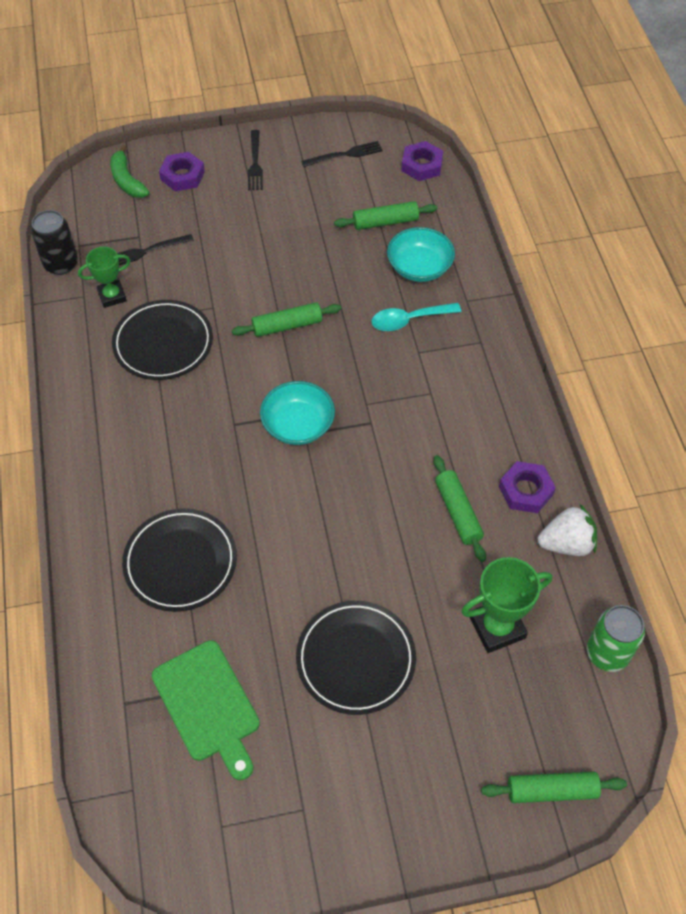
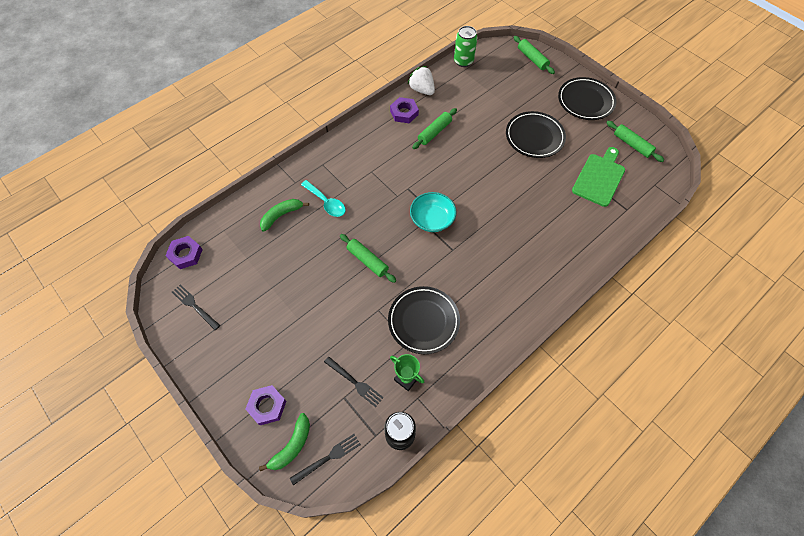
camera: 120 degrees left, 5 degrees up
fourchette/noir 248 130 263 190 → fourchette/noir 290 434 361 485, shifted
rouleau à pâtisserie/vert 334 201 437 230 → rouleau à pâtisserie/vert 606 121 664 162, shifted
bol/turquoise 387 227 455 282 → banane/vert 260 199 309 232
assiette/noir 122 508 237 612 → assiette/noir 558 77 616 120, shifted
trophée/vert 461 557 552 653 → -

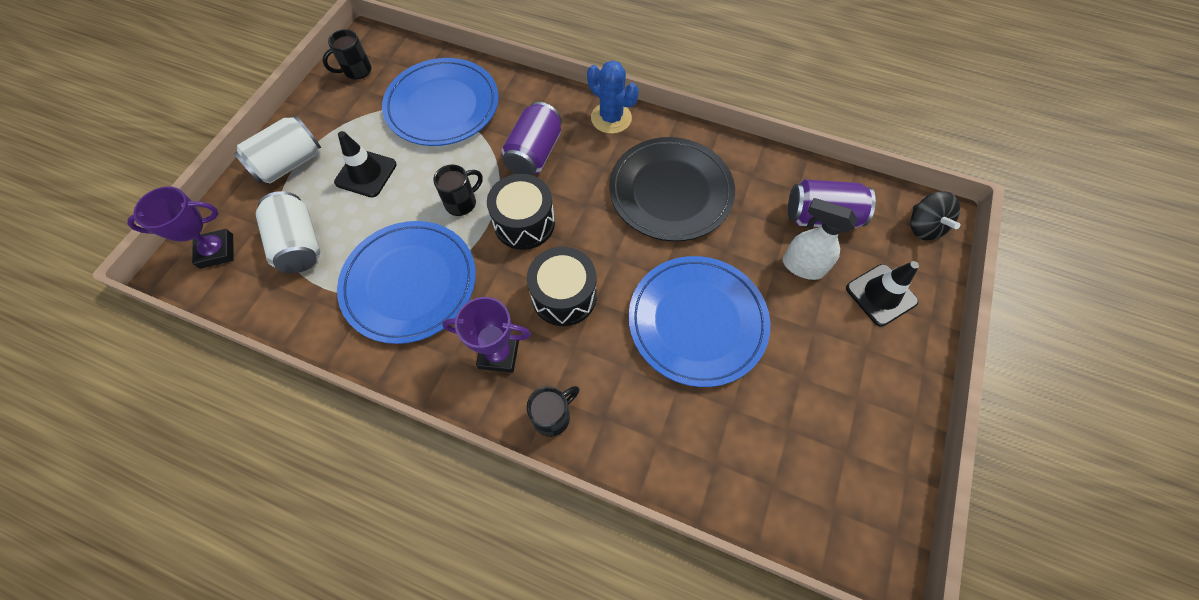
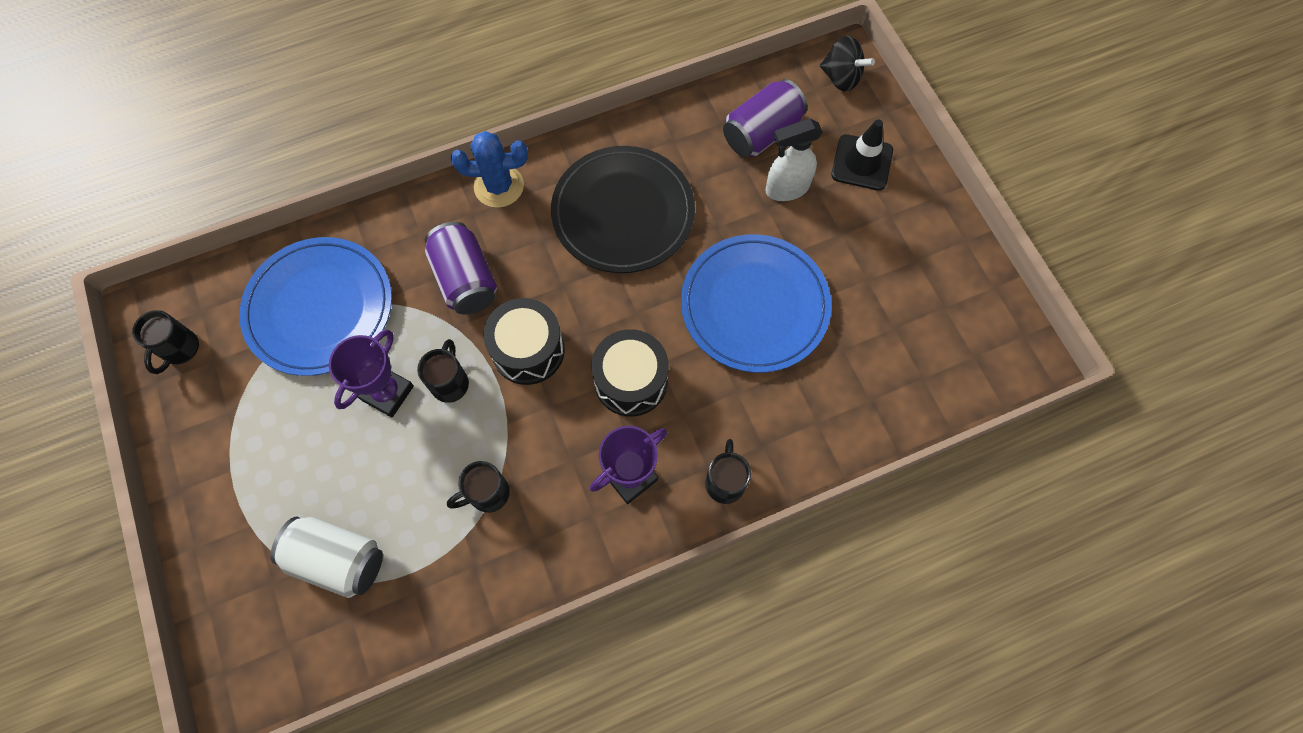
camera: 45 degrees left, 5 degrees up
canette/blanc 234 116 321 184 → -
cône de chantier/noir 334 131 397 197 → -
trophée/violet 127 186 234 269 → trophée/violet 329 329 414 417, shifted
assiette/bleu 337 221 476 344 → tasse/noir 447 461 510 513

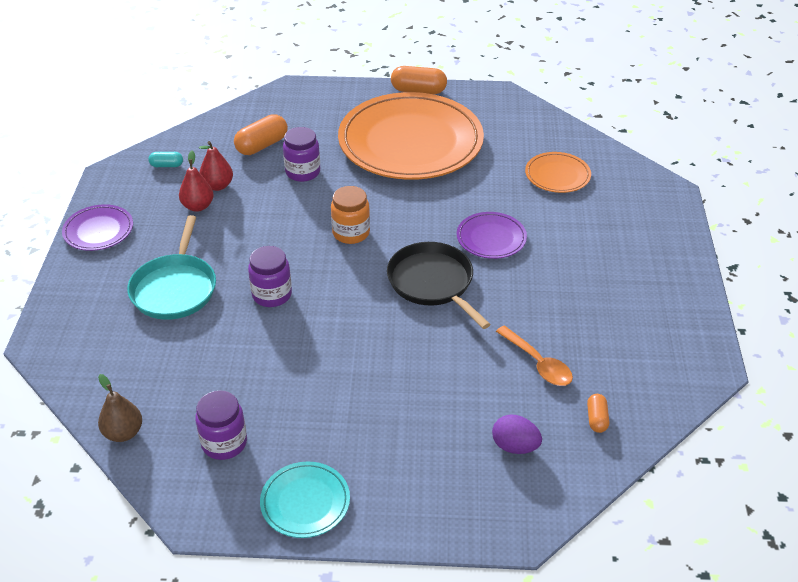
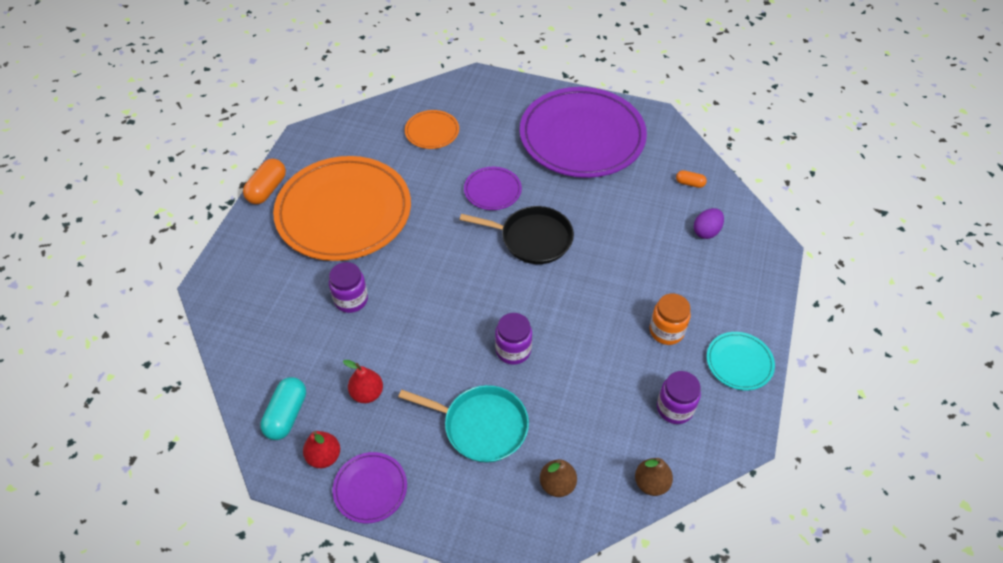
camera: 75 degrees left, 10 degrees up
gélule/orange 234 114 288 155 → -
poire/rouge 199 141 233 191 → poire/rouge 303 431 340 468, shifted
gélule/turquoise 148 152 183 167 → gélule/turquoise 260 377 306 440, x1.80
bocal/orange 331 186 370 244 → bocal/orange 650 294 691 345, shifted
poêle/noir 387 242 491 329 → poêle/noir 460 206 574 264, 150 degrees counterclockwise
cuillère/orange 496 325 573 386 → -
- → assiette/violet 520 87 647 178
- → poire/marron 540 459 577 497

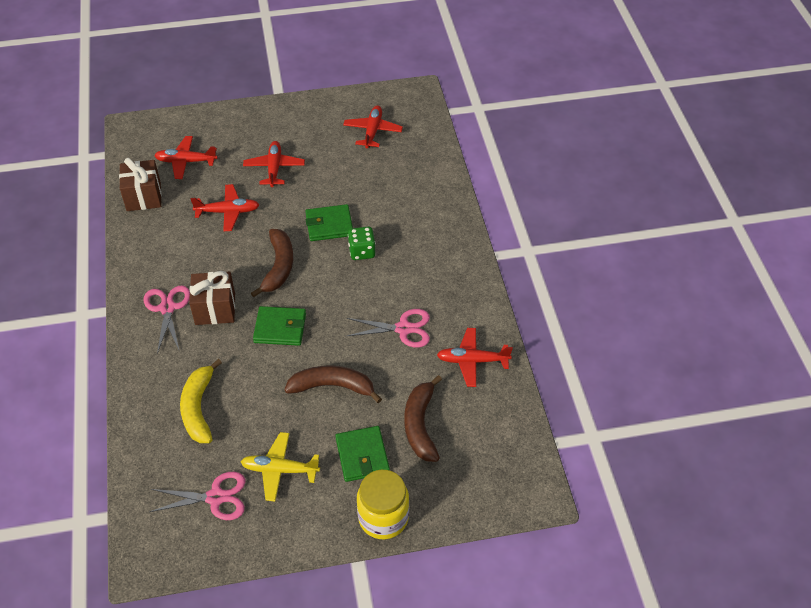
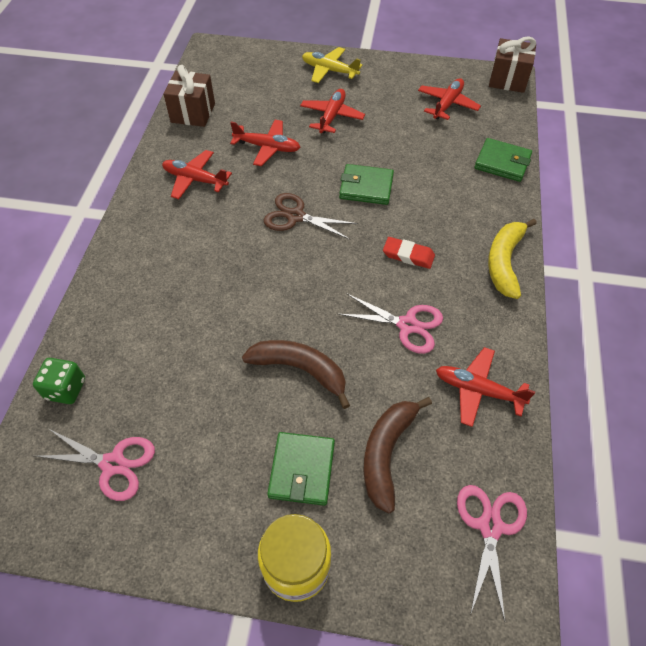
camera: 20 degrees right, 5 degrees up
avion/rouge 154 136 218 179 → avion/rouge 162 150 232 199, shifted
dé/vert 348 227 375 260 → dé/vert 33 358 85 404, shifted
banane/marron 251 229 294 297 → ciseaux/marron 264 193 358 240
cadeau/marron 189 271 235 325 → cadeau/marron 489 36 536 93, shifted
ciseaux/rose 144 286 190 354 → ciseaux/rose 457 485 527 621, shifted
portefeuille/vert 253 306 306 346 → portefeuille/vert 475 138 532 182, shifted
banane/jaune 180 359 222 443 → banane/jaune 488 219 537 299, shifted
avion/jaune 241 432 320 501 → avion/jaune 302 47 363 83, shifted
- → gomme/rouge 383 237 435 269

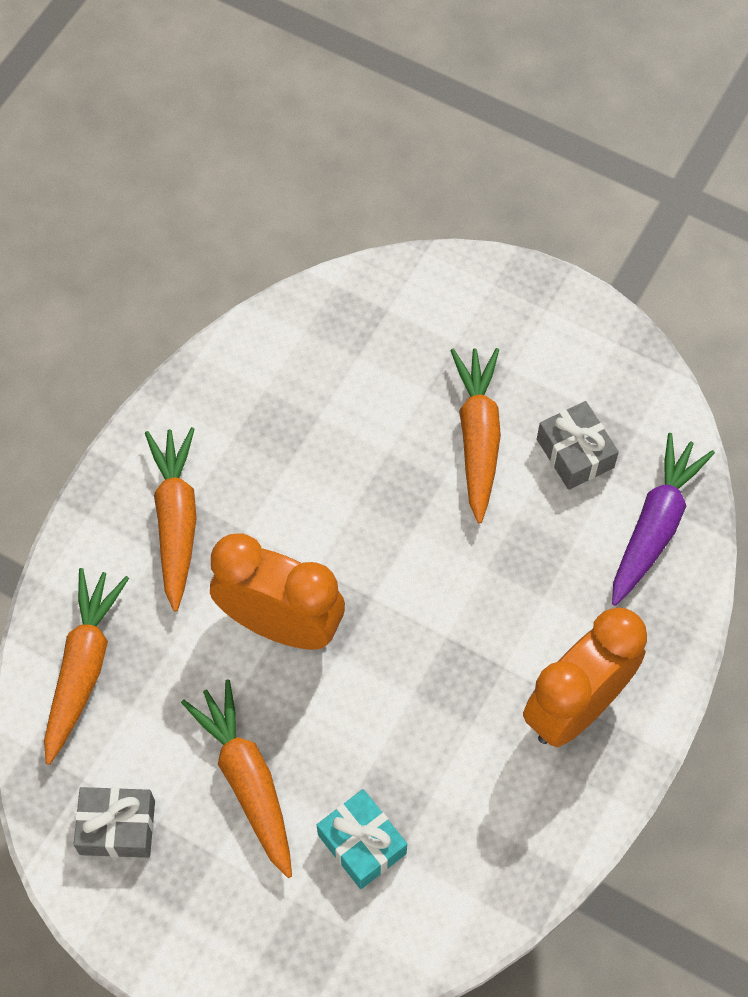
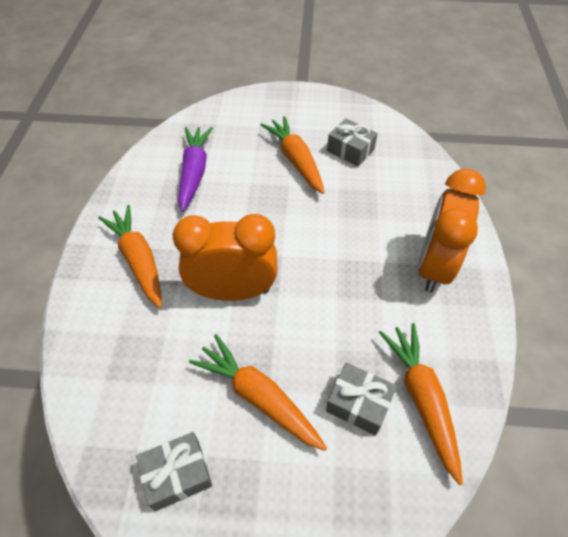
camera: 25 degrees left, 10 degrees down
carotte/violet 612 433 715 606 → carotte/violet 178 127 213 212, shifted
carotte/orange 44 568 129 765 → carotte/orange 379 323 463 485, shifted
cadeau/turquoise 317 789 407 889 → cadeau/gris 326 362 397 436

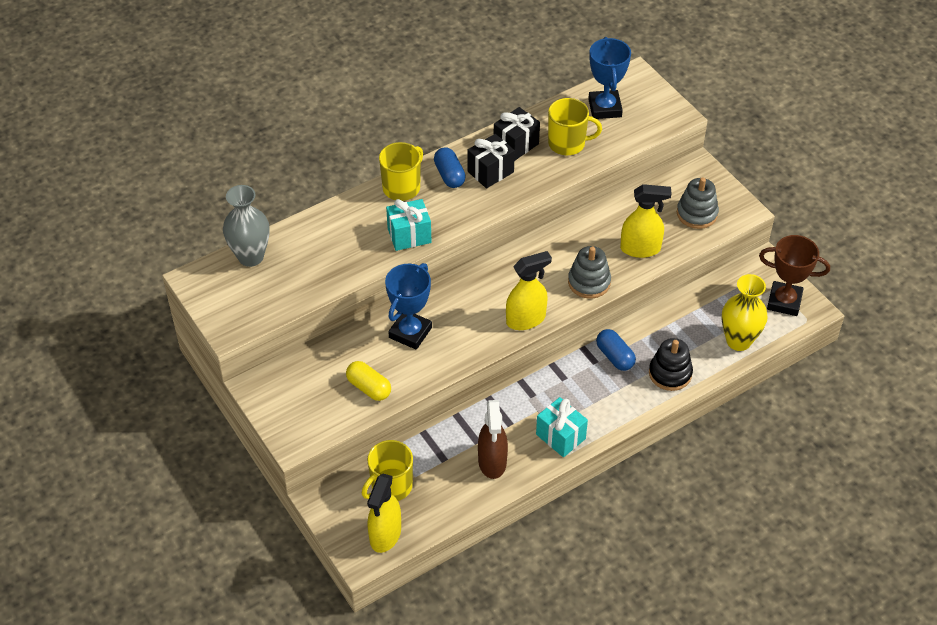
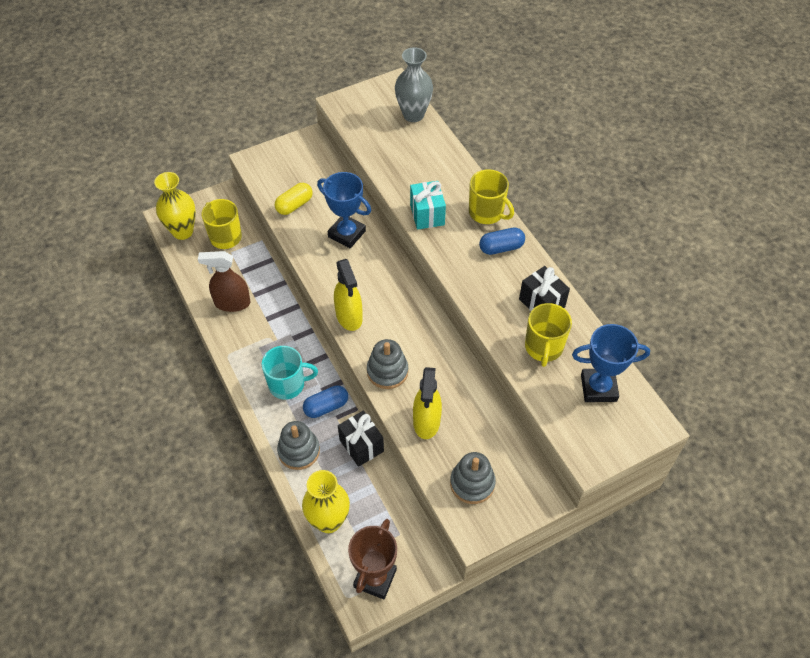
camera: 95 degrees right, 5 degrees up
cadeau/noir 468 134 515 188 → cadeau/noir 338 410 384 467, shifted
jouet à empiler/noir 649 338 693 391 → jouet à empiler/gris 277 421 320 470
cadeau/turquoise 536 397 588 457 → -
vaporisateur/jaune 367 474 401 553 → vase/jaune 154 172 196 240
- → tasse/turquoise 262 346 318 400

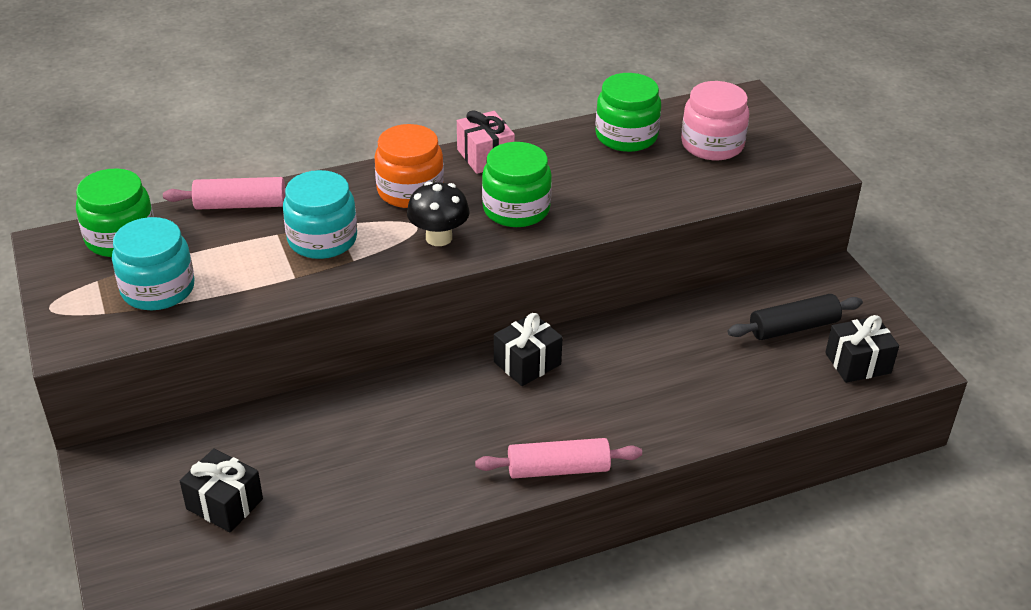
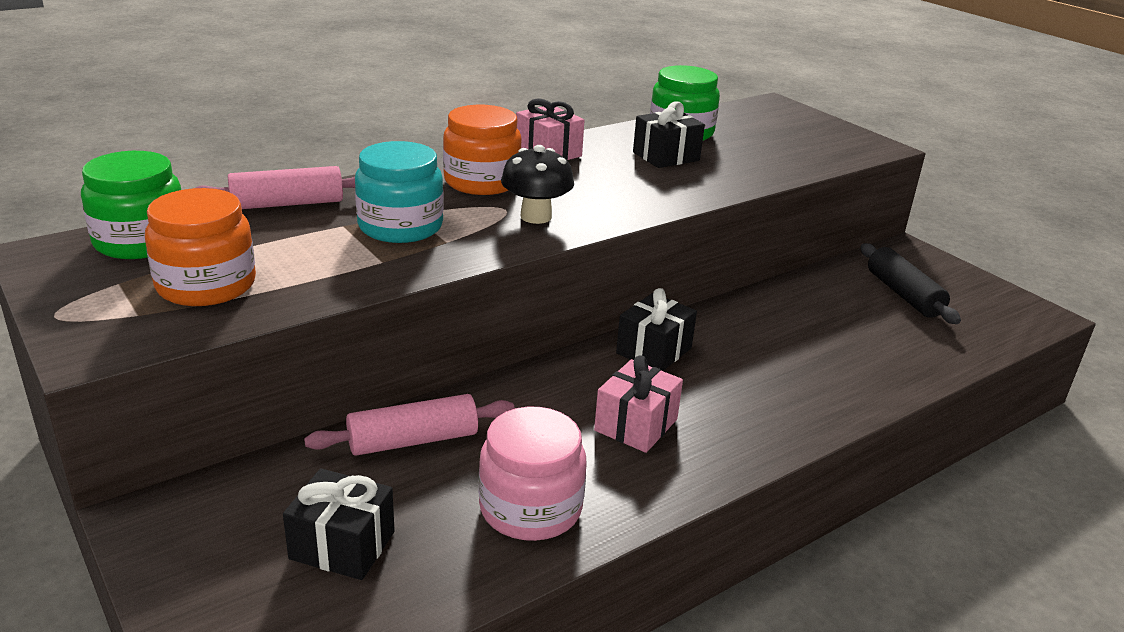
camera: 15 degrees left, 10 degrees down
bocal/rose 681 81 750 160 → bocal/rose 479 407 587 541, shifted
bocal/vert 482 142 552 227 → -
bocal/turquoise 112 217 195 310 → bocal/orange 145 188 256 306
rouleau à pâtisserie/noir 728 294 863 340 → rouleau à pâtisserie/noir 860 243 961 324, 75 degrees counterclockwise
cadeau/noir 825 315 899 383 → cadeau/noir 633 101 705 168, shifted
rouleau à pâtisserie/rose 475 438 642 478 → rouleau à pâtisserie/rose 304 394 515 456, shifted
- → cadeau/rose 594 355 683 453

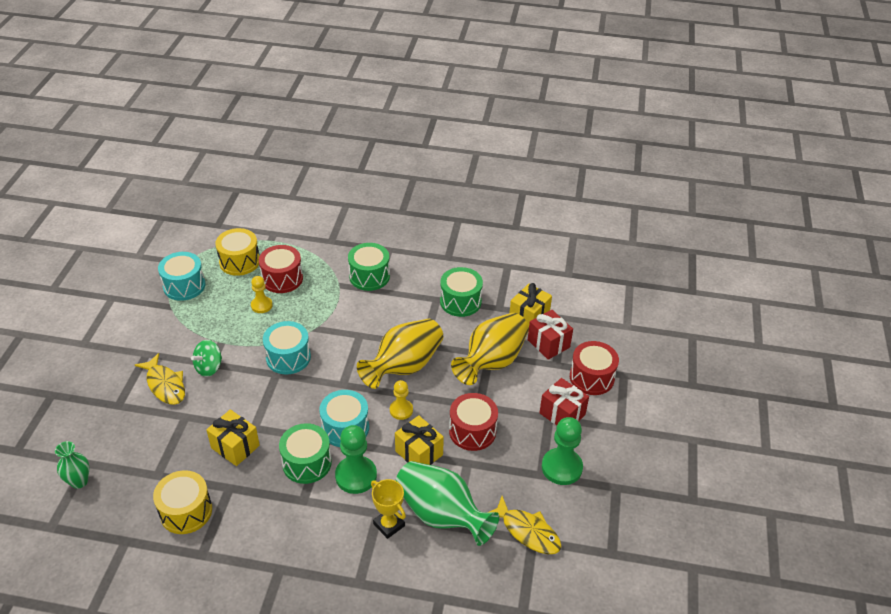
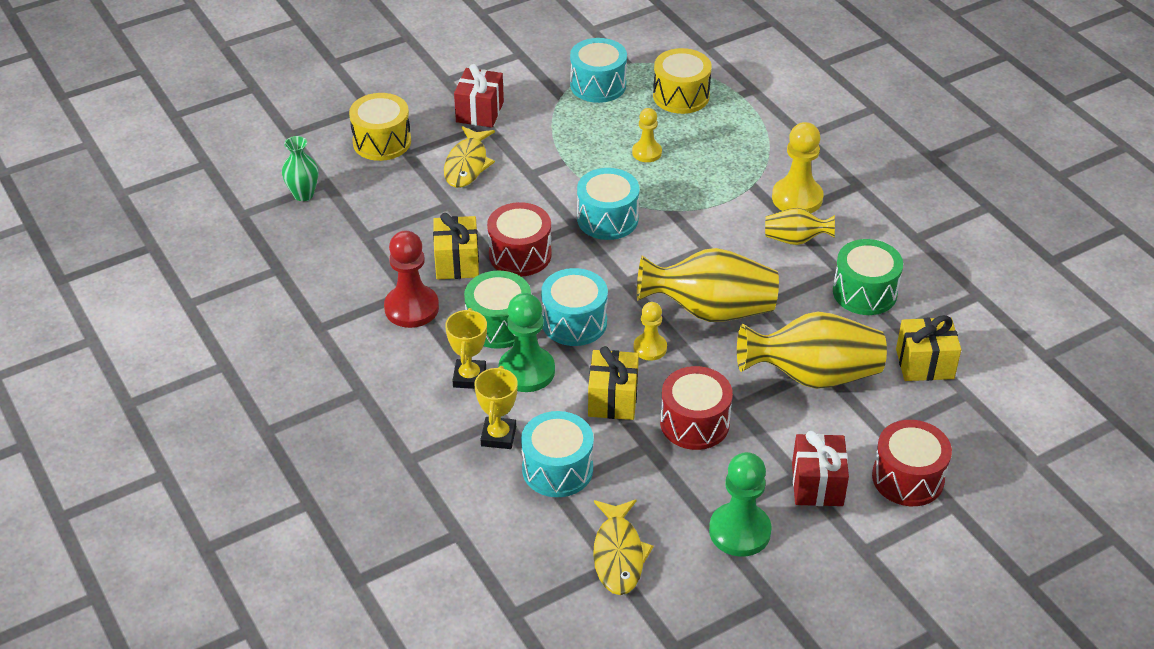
camera: 50 degrees right, 0 degrees up
tambour/vert 348 243 390 291 → pion/jaune 772 122 823 213
tambour/rouge 259 245 303 293 → tambour/rouge 487 202 552 276, shifted
cadeau/rouge 528 310 573 360 → cadeau/rouge 454 64 504 127, shifted
toupie/vert 191 340 222 377 → -
vase/vert 395 461 499 546 → tambour/turquoise 521 411 594 497
tambour/jaune 153 470 212 534 → tambour/jaune 349 93 411 161, shifted
- → vase/jaune 765 208 835 245
- → pion/rouge 384 231 439 328
- → trophée/jaune 445 308 487 389

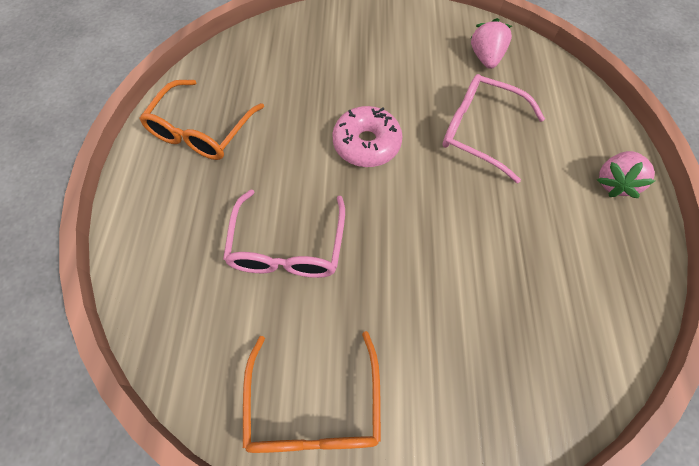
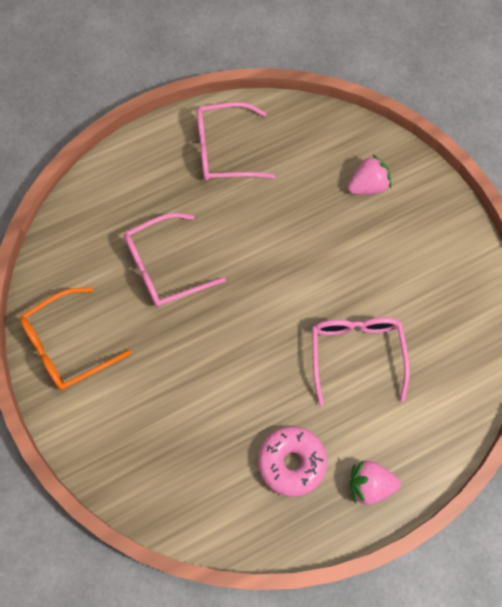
camera: 60 degrees right, 5 degrees up
fraise/rose 471 18 512 69 → fraise/rose 348 154 391 195, shifted
lunettes/orange 139 80 264 160 → lunettes/rose 197 102 275 181
beignet/rose 332 106 403 167 → beignet/rose 258 426 327 497, shifted

